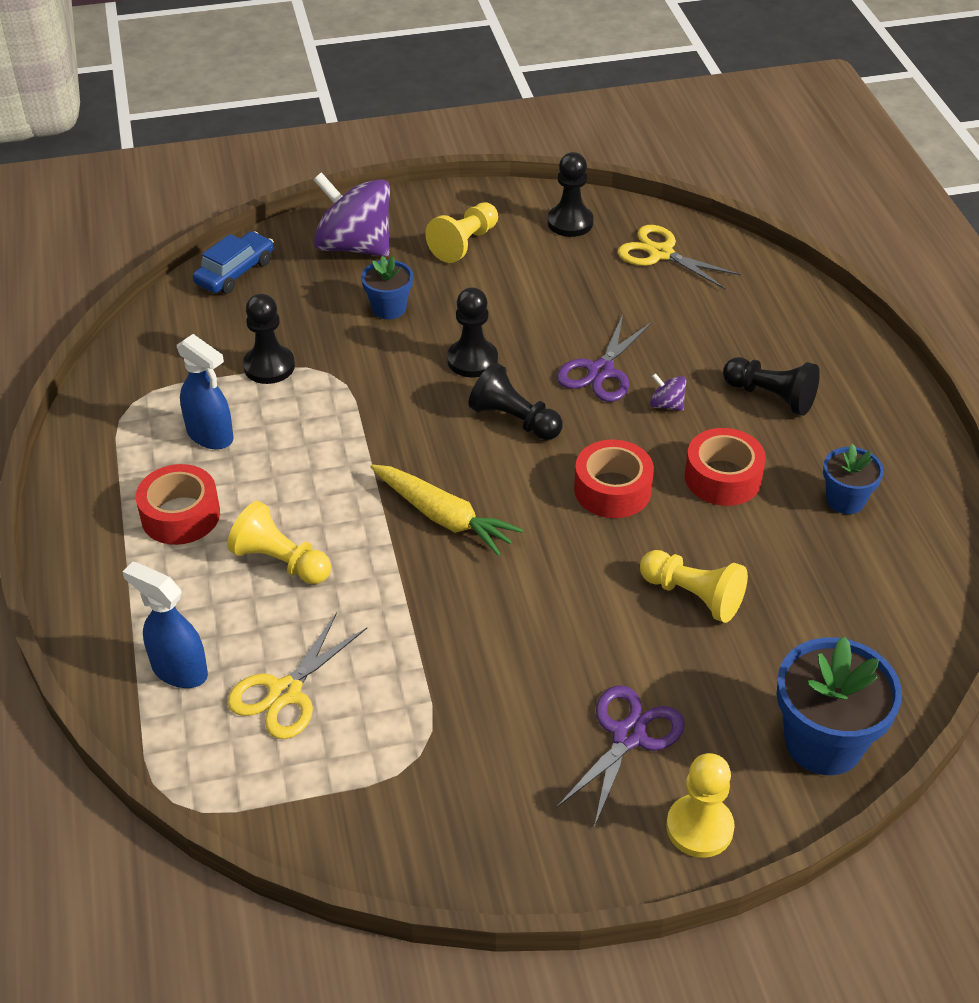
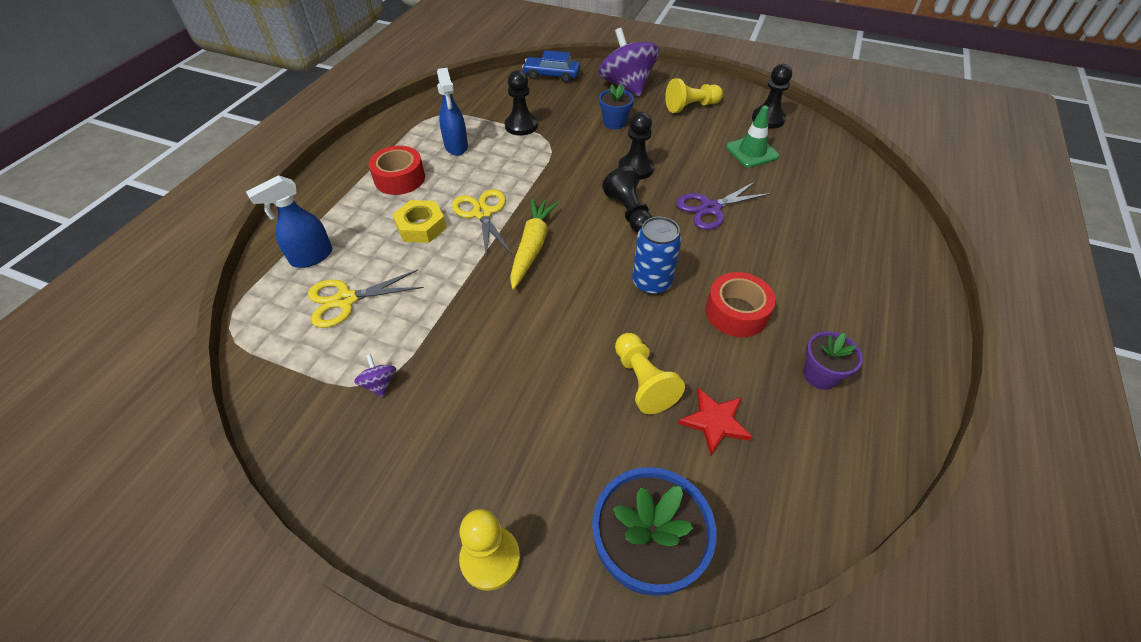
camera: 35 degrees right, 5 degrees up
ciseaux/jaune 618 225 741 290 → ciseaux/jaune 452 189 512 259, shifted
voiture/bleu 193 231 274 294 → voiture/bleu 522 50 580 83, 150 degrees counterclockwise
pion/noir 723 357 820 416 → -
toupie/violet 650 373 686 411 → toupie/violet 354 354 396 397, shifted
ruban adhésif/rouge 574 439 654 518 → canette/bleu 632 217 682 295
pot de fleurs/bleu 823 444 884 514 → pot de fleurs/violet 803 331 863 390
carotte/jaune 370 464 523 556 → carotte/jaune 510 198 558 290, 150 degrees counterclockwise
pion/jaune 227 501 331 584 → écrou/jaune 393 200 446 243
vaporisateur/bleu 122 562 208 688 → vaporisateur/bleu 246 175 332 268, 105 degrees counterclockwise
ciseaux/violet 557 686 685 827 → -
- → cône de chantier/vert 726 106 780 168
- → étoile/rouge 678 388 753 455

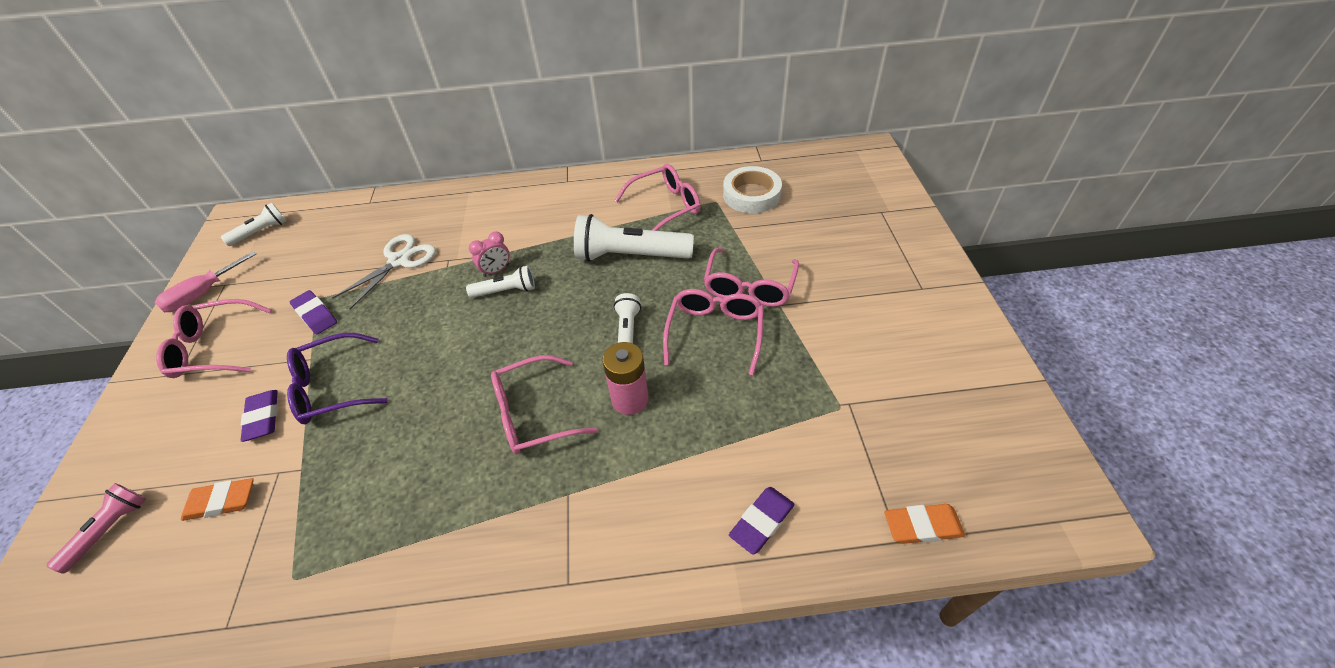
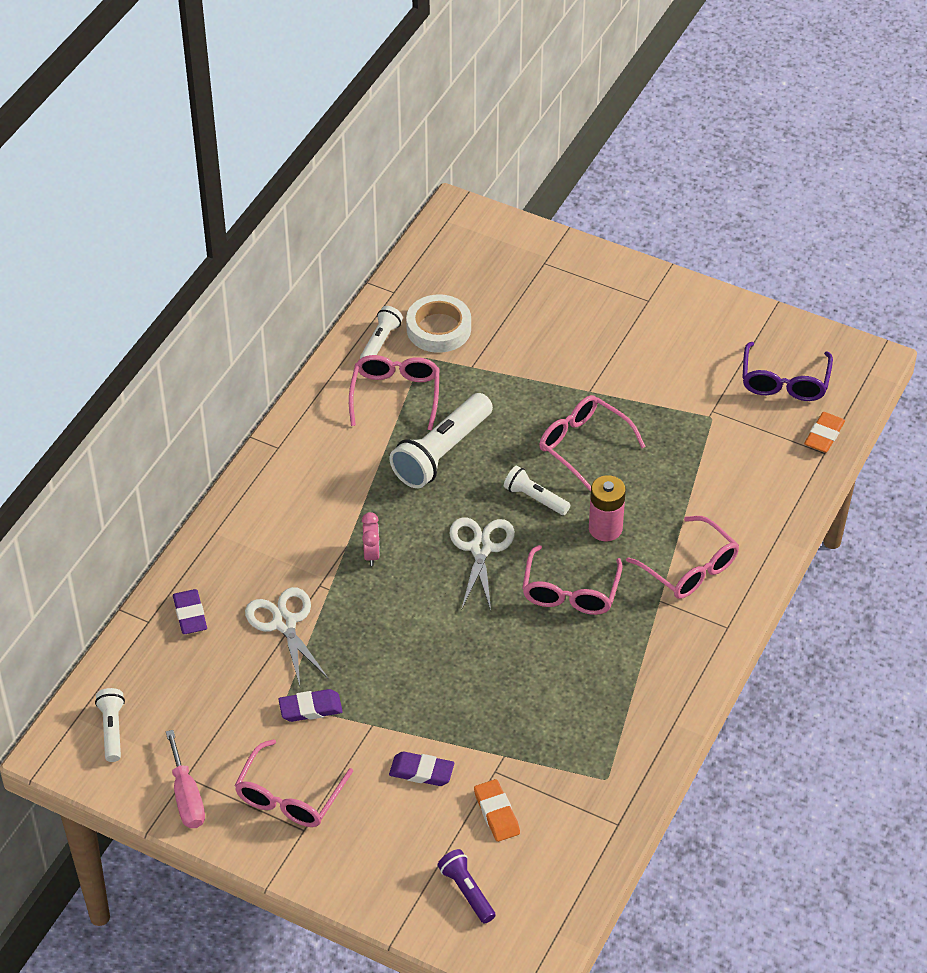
camera: 60 degrees left, 0 degrees up
lunettes/rose 704 248 799 307 → lunettes/rose 626 516 739 599, shifted
lampe de poche/blanc 466 266 535 298 → lampe de poche/blanc 360 306 403 359, shifted
lunettes/violet 287 333 388 424 → lunettes/violet 742 342 833 401, shifted
gomme/orange 181 478 253 521 → gomme/orange 474 779 520 842, 45 degrees counterclockwise
lampe de poche/rose 46 483 146 574 → lampe de poche/violet 438 849 496 924
gomme/violet 729 487 795 555 → gomme/violet 173 589 207 634, shifted
- → ciseaux/blanc 449 517 515 611

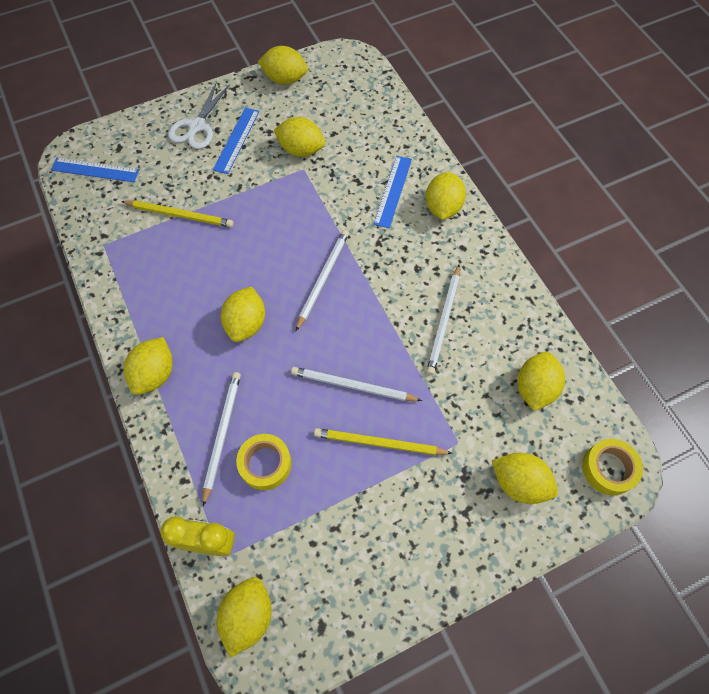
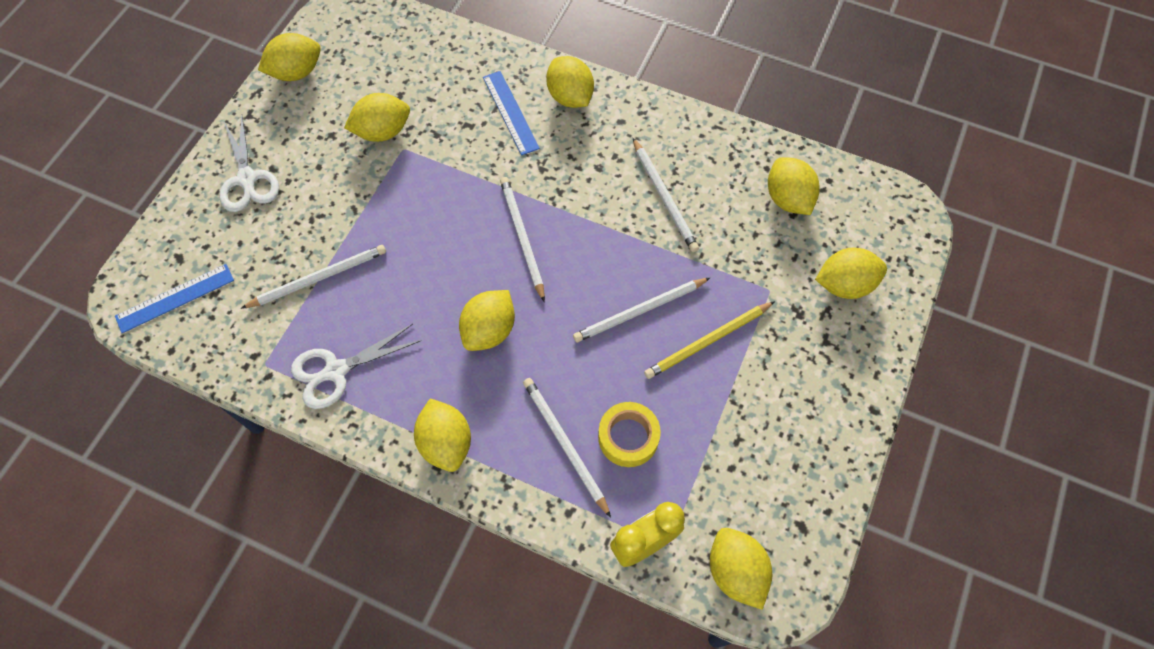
camera: 40 degrees left, 0 degrees up
règle/bleu 213 107 259 174 → -
crayon/jaune 121 200 234 227 → crayon/blanc 241 245 386 309
citron/jaune 221 286 265 342 → citron/jaune 459 290 515 351, 60 degrees clockwise
ruban adhésif/jaune 582 439 643 495 → -
- → ciseaux/blanc 291 324 420 409

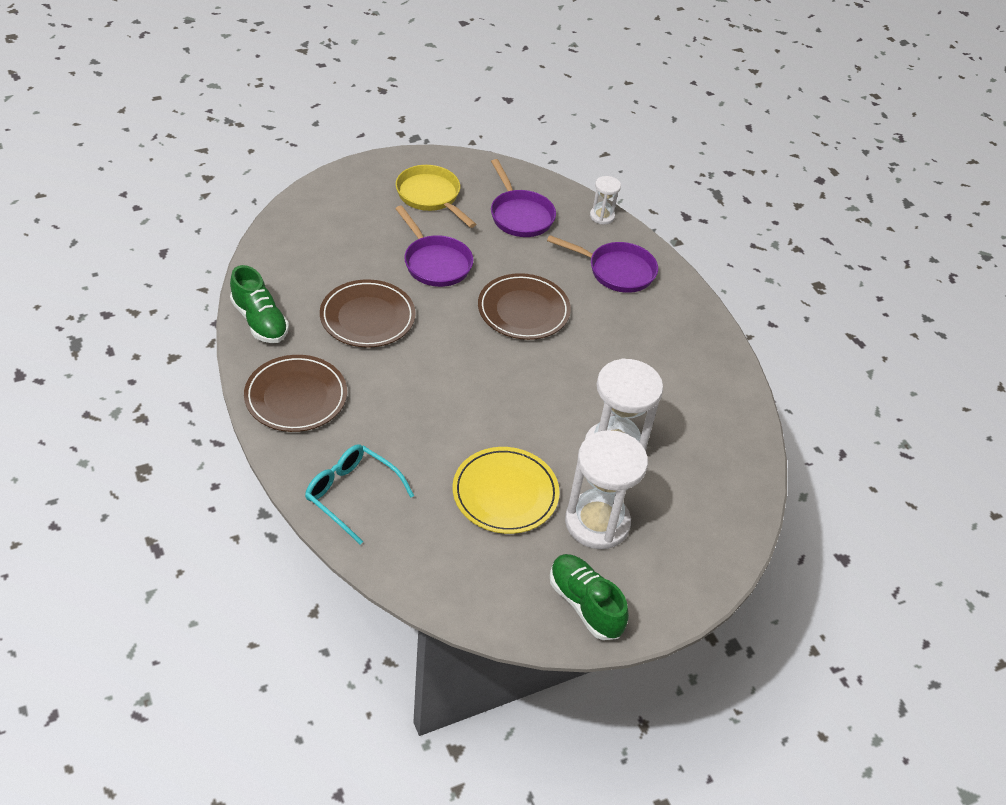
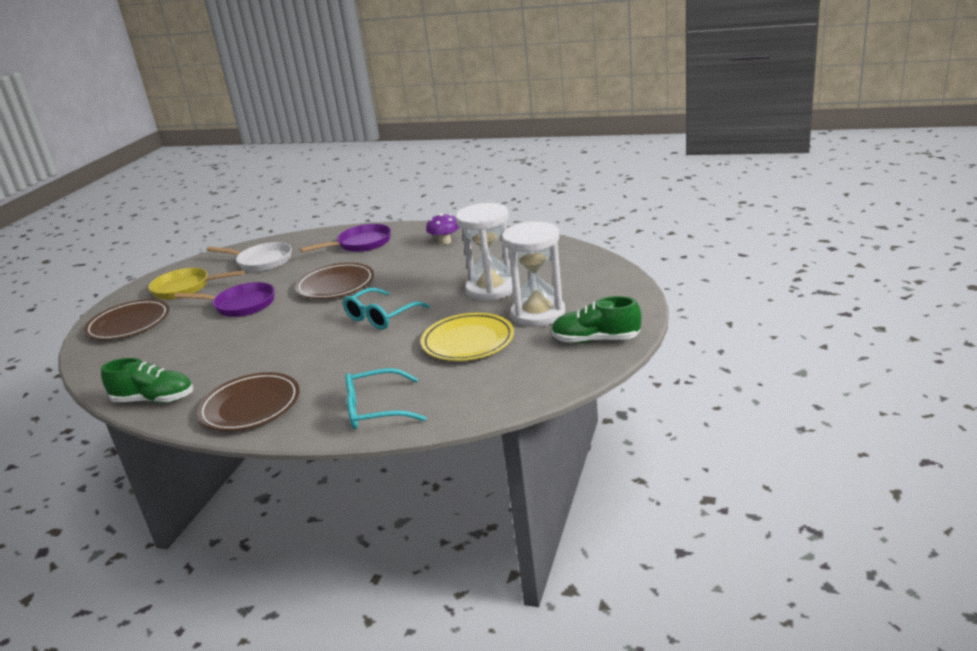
camera: 40 degrees left, 20 degrees down
poêle/violet 491 159 556 237 → poêle/blanc 206 242 292 272
sablier/blanc 590 176 621 224 → -
assiette/marron 320 279 416 348 → assiette/marron 84 299 169 340, shifted
- → champignon/violet 426 213 459 245
- → lunettes/turquoise 343 288 430 330

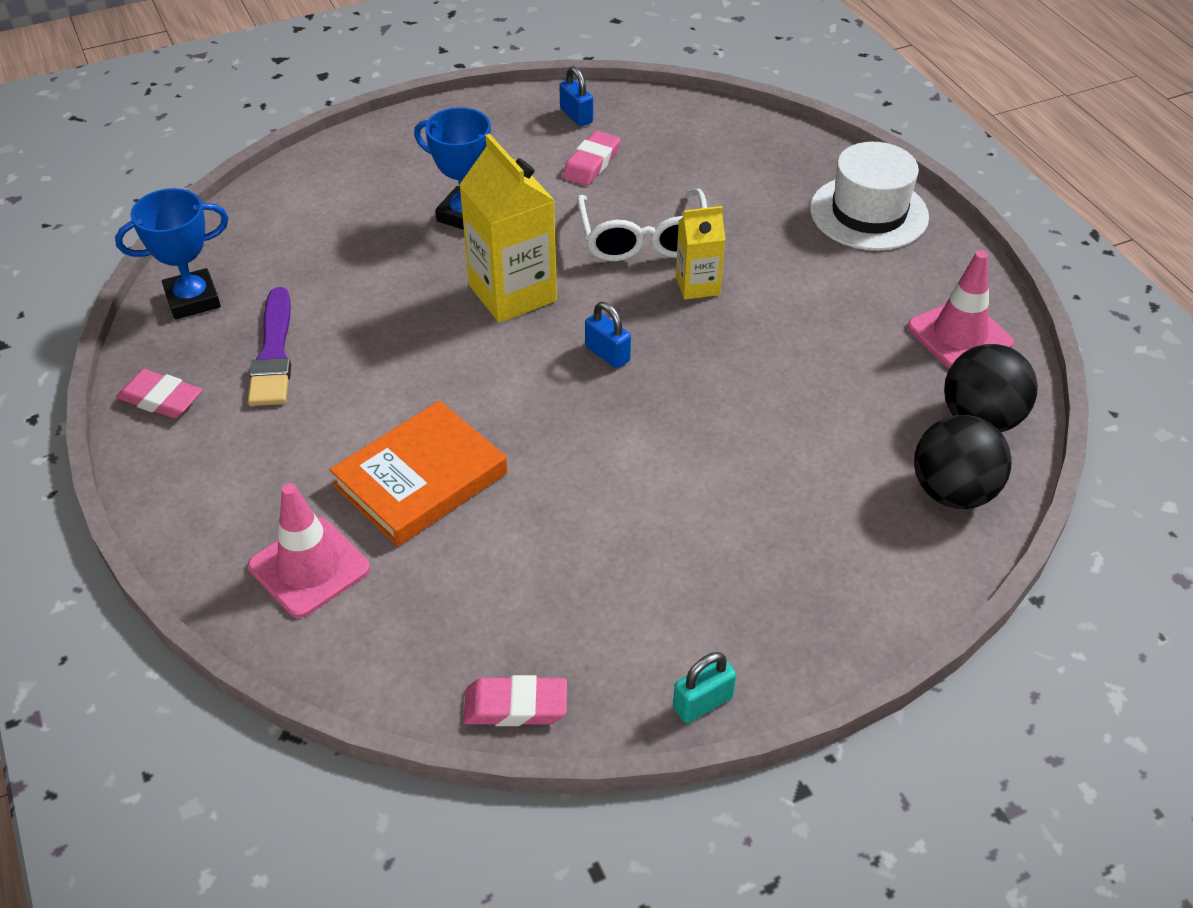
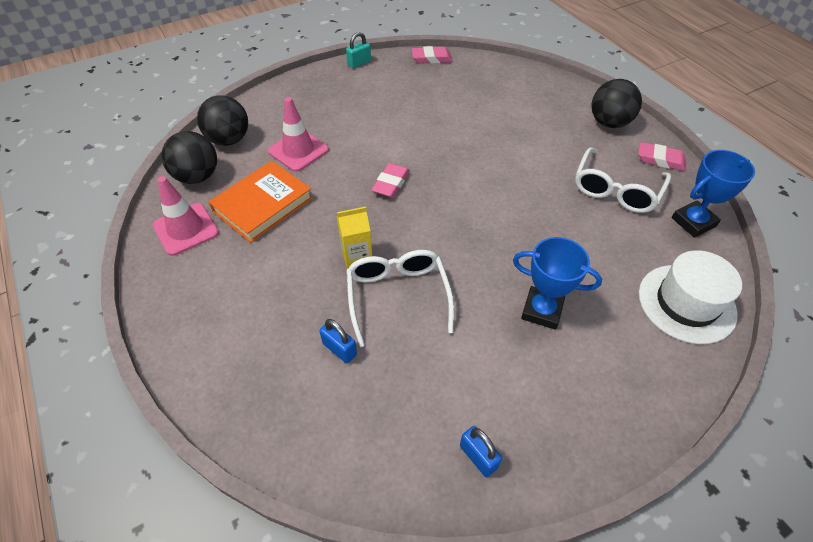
camera: 175 degrees right, 5 degrees up
gomme/rose 563 130 621 186 → gomme/rose 371 163 410 198, shifted
brique de lait/jaune 459 133 557 323 → -
chapeau/blanc 810 142 929 251 → chapeau/blanc 639 250 742 344, shifted
pinceau/violet 248 287 291 406 → lunettes/blanc 575 147 671 213
cadenas/bleu 585 302 631 368 → cadenas/bleu 320 319 357 363, shifted
livre/orange 329 400 507 546 → livre/orange 208 161 313 243, shifted
cône de chantier/rose 248 483 370 618 → cône de chantier/rose 268 97 329 172, shifted
- → balle/noir 592 79 642 128

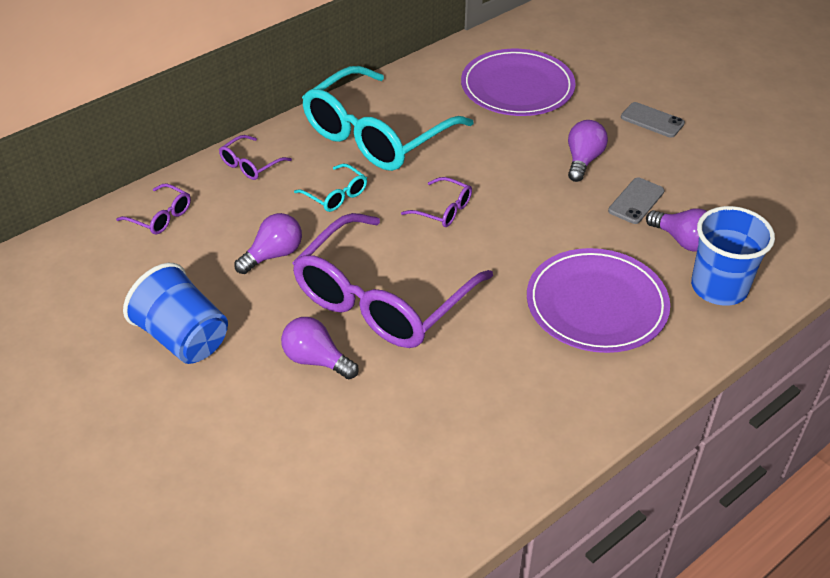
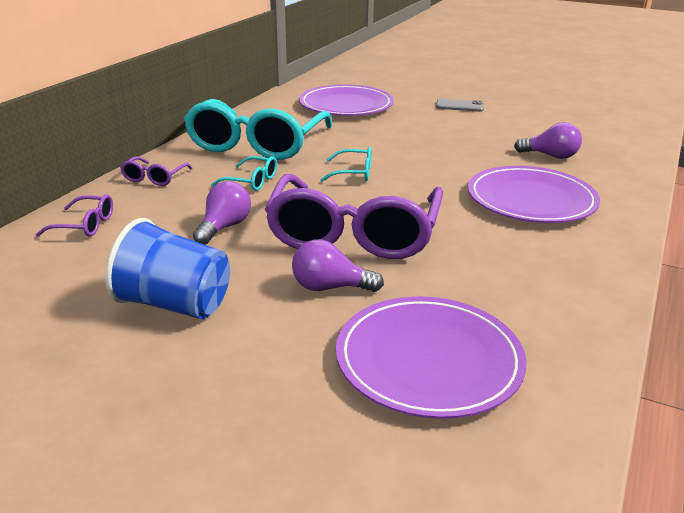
camera: 25 degrees left, 15 degrees down
ampoule/violet 568 120 608 182 → -
lunettes/violet 401 177 472 227 → lunettes/turquoise 320 147 372 182
téléphone/gris 608 177 665 224 → -
gobelet/bleu 691 206 775 306 → -
- → assiette/violet 336 296 526 419

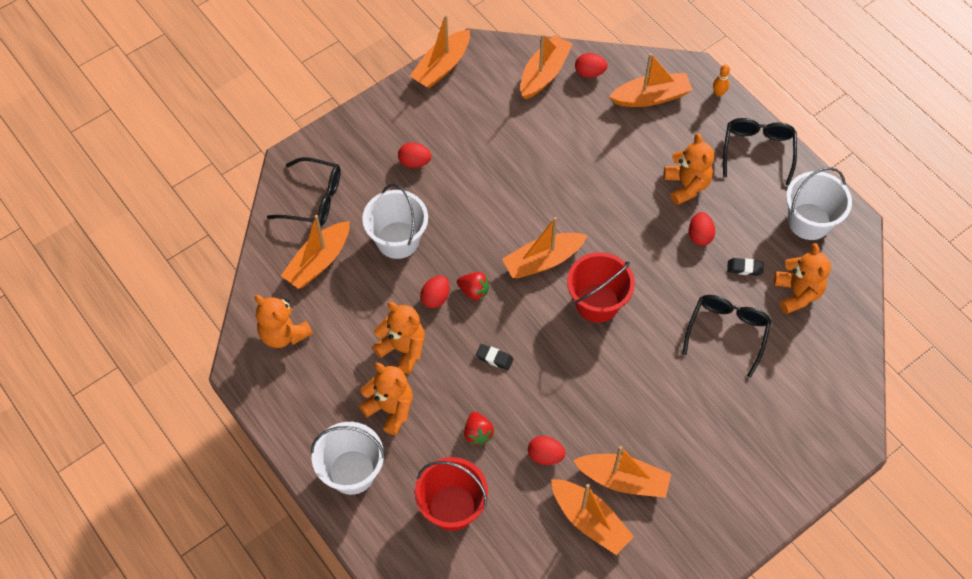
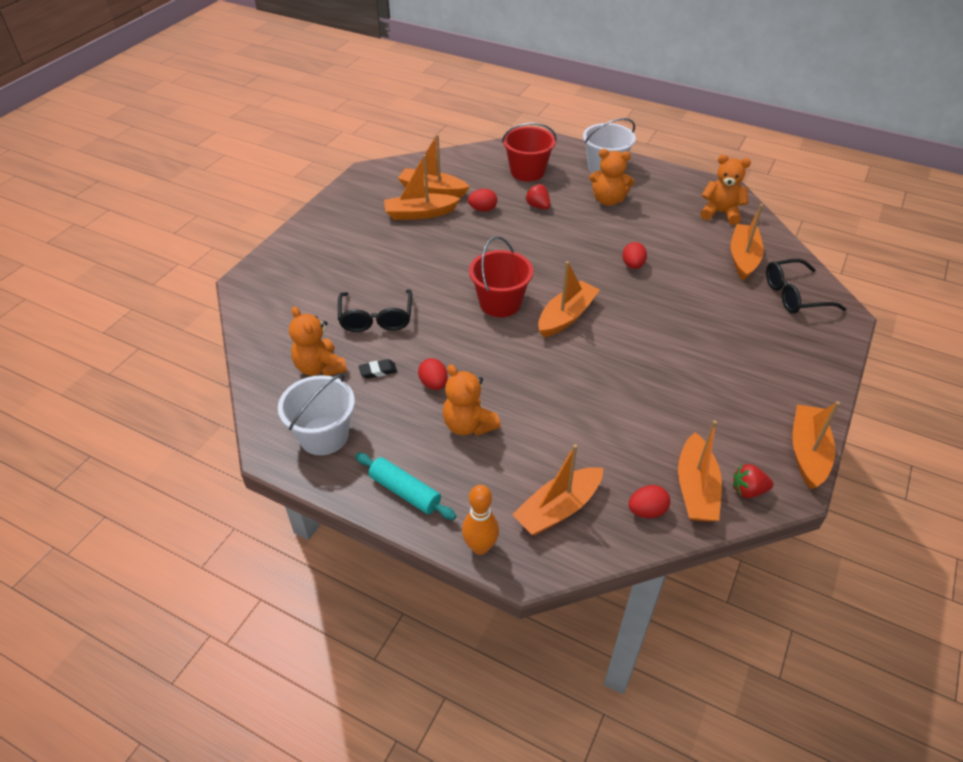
camera: 155 degrees right, 15 degrees down
quille/orange 713 65 730 97 → quille/orange 462 485 499 555, x1.68
lunettes/noir 723 118 797 186 → rouleau à pâtisserie/turquoise 355 453 456 520
œuf/rouge 398 143 431 168 → -
seau/blanc 362 184 428 259 → -
fraise/rouge 457 272 490 300 → fraise/rouge 733 464 774 498, shifted
ours en peluche/orange 372 302 425 374 → -
gomme/noir 476 344 514 370 → -

